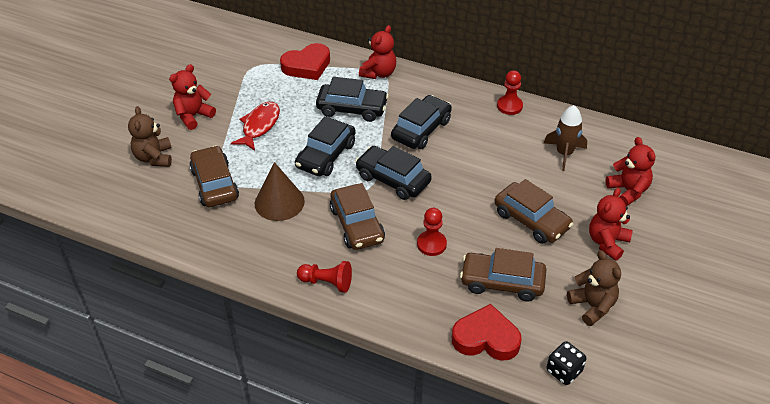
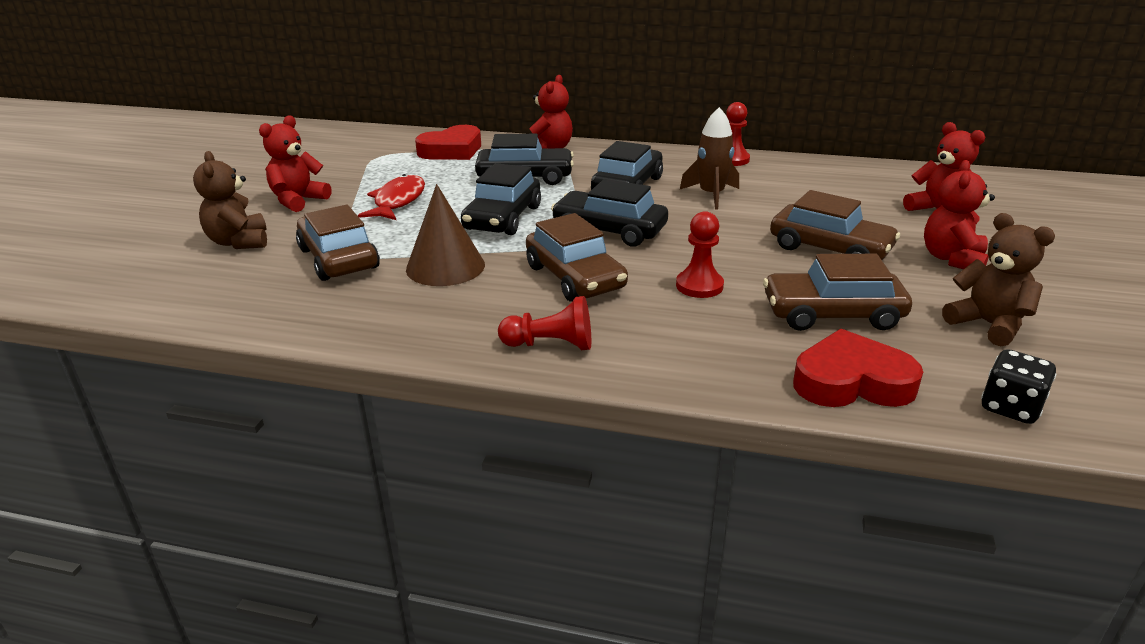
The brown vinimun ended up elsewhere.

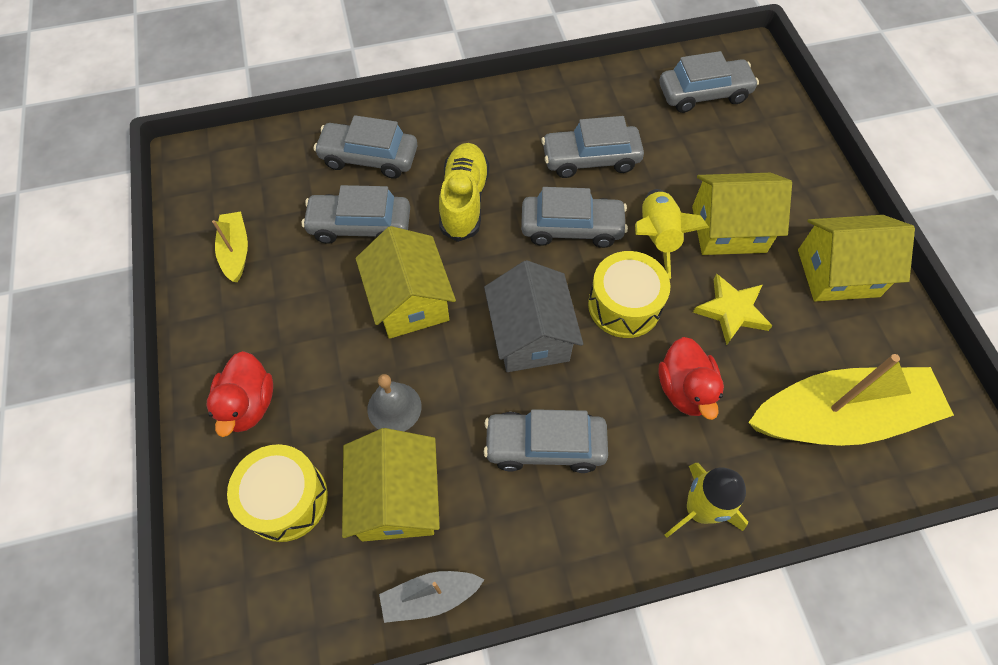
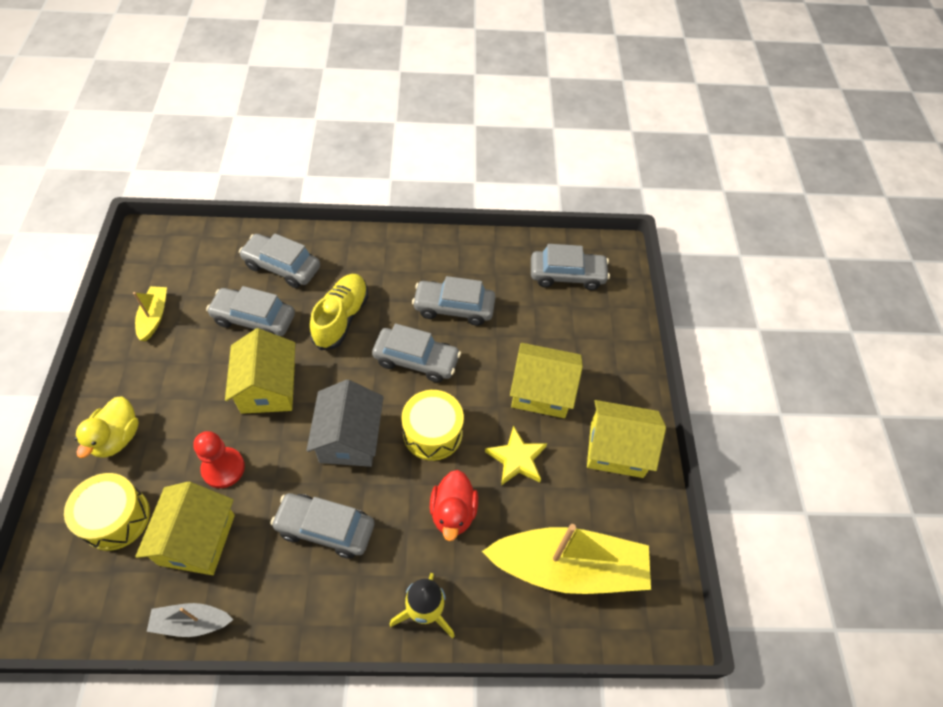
What was the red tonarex (no. 1 from left) turned into the yellow tonarex.
Where the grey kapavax stood, the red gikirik came to stand.
The second view lost the yellow vinimun (no. 1 from left).

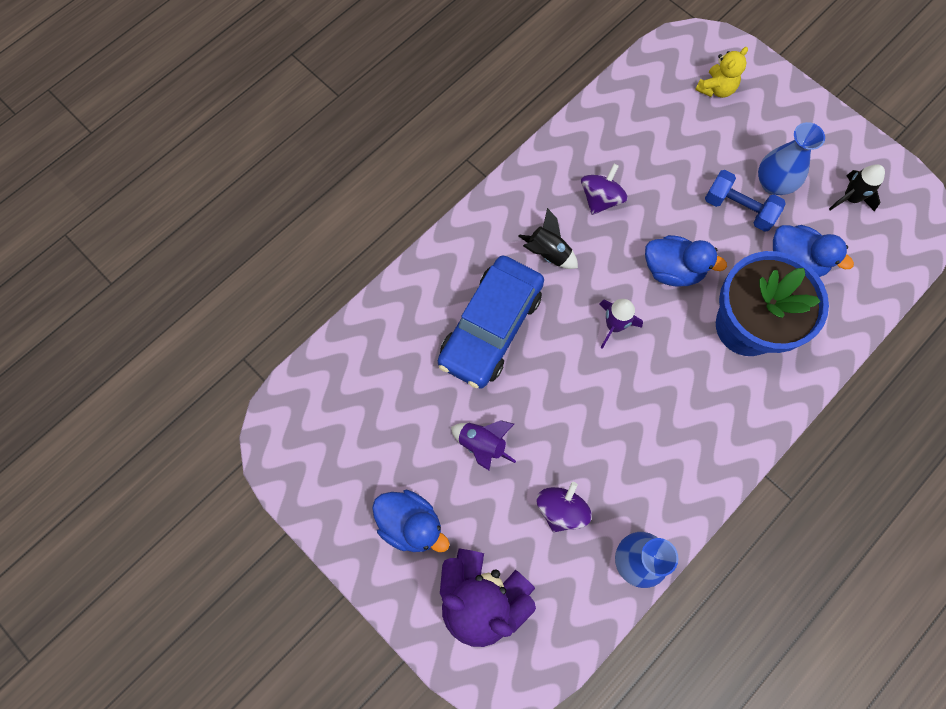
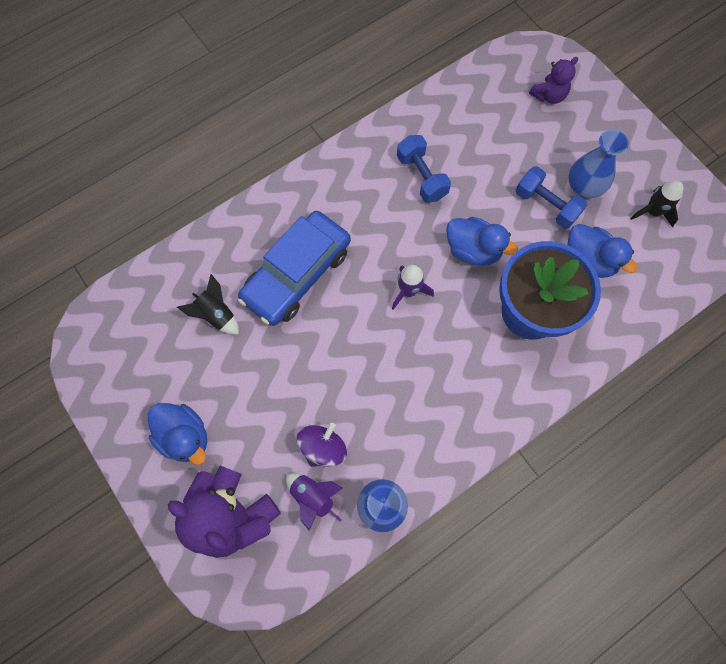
The black vinimun (no. 1 from left) ended up elsewhere.
The purple vinimun (no. 1 from left) ended up elsewhere.
Where the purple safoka (no. 2 from left) stood, the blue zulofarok (no. 1 from left) came to stand.
What was the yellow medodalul turned into the purple medodalul (no. 2 from left).

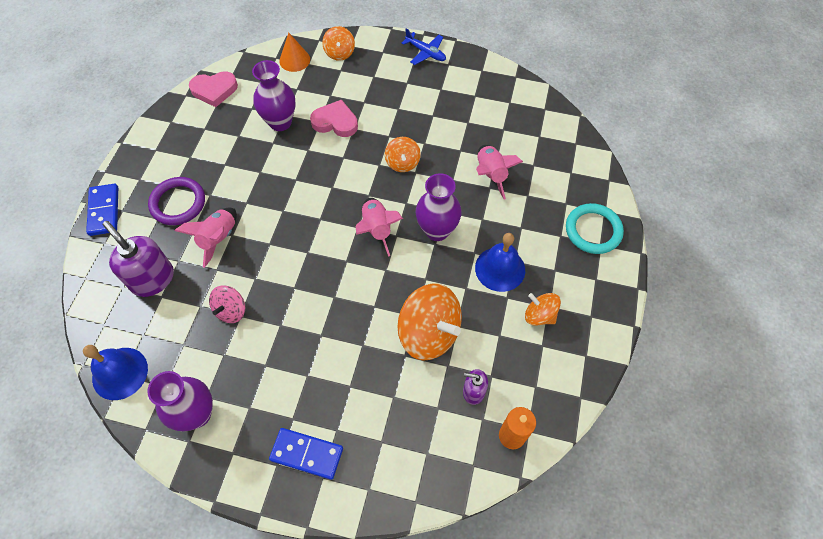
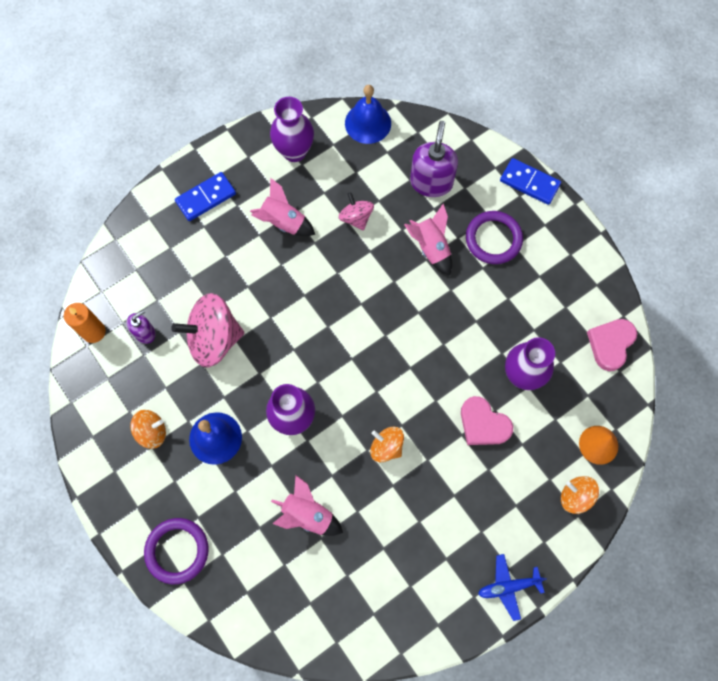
What was the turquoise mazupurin turned into the purple mazupurin (no. 1 from left).
What was the orange safoka (no. 3 from left) turned into the pink safoka (no. 1 from left).
The pink vinimun (no. 2 from left in the first image) ended up elsewhere.
The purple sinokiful (no. 1 from left in the first image) ended up facing another way, 75 degrees counterclockwise from before.
The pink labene (no. 2 from left in the first image) ended up facing another way, 75 degrees clockwise from before.

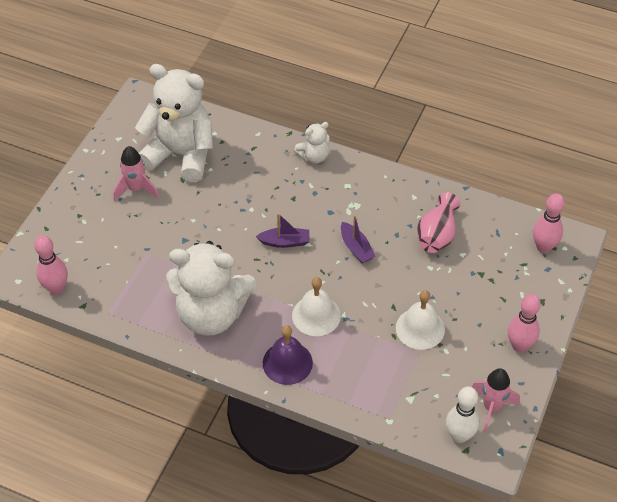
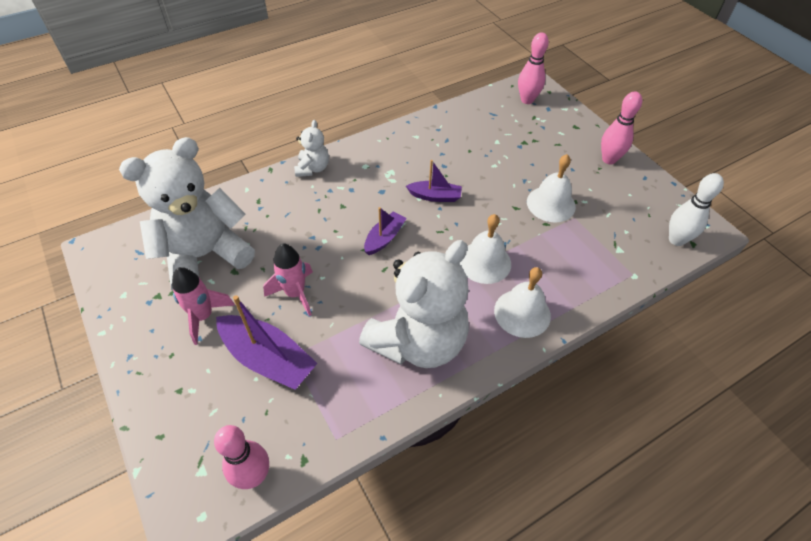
The second view gained the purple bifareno (no. 1 from left).
The pink vinimun (no. 2 from left) ended up elsewhere.
What was the purple kapavax turned into the white kapavax (no. 2 from left).
The second view lost the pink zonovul.

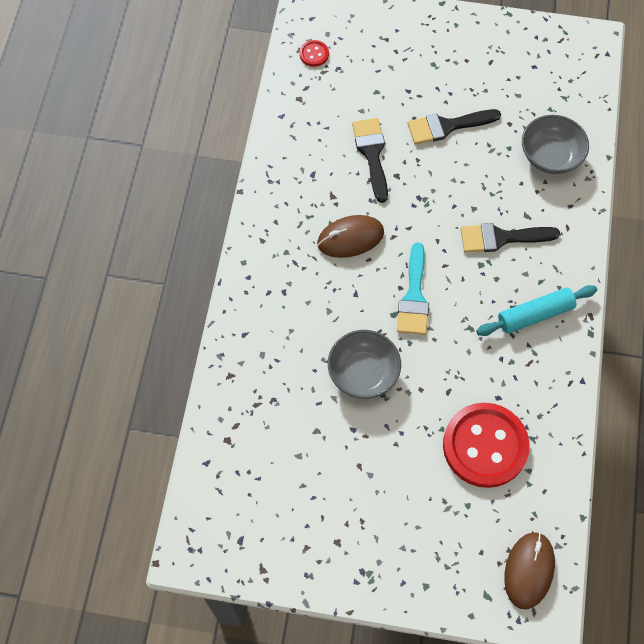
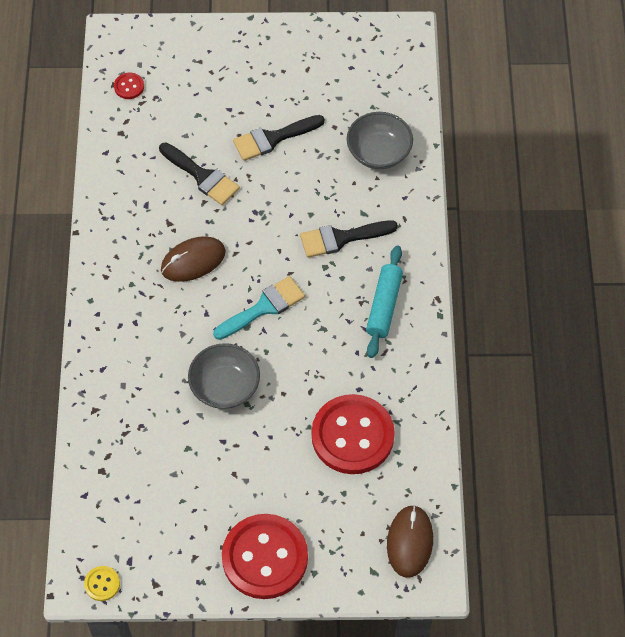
The second view gained the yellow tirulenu.
The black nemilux (no. 1 from left) ended up facing another way, 150 degrees clockwise from before.
The turquoise nemilux ended up facing another way, 120 degrees counterclockwise from before.
The second view gained the red tirulenu (no. 2 from left).
The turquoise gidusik ended up facing another way, 45 degrees counterclockwise from before.

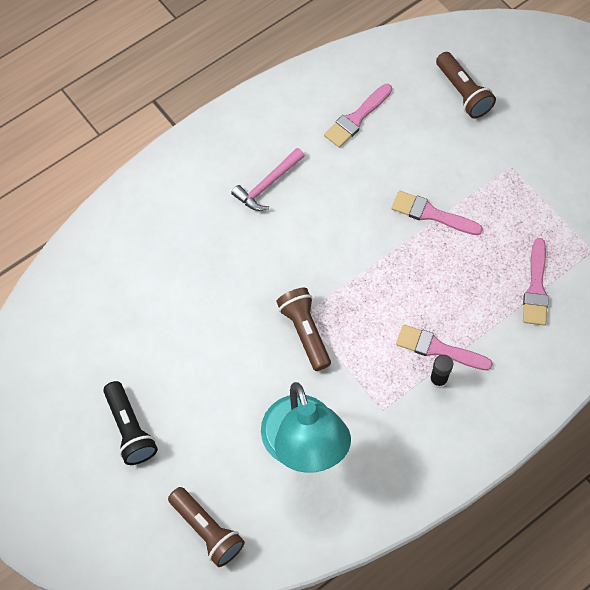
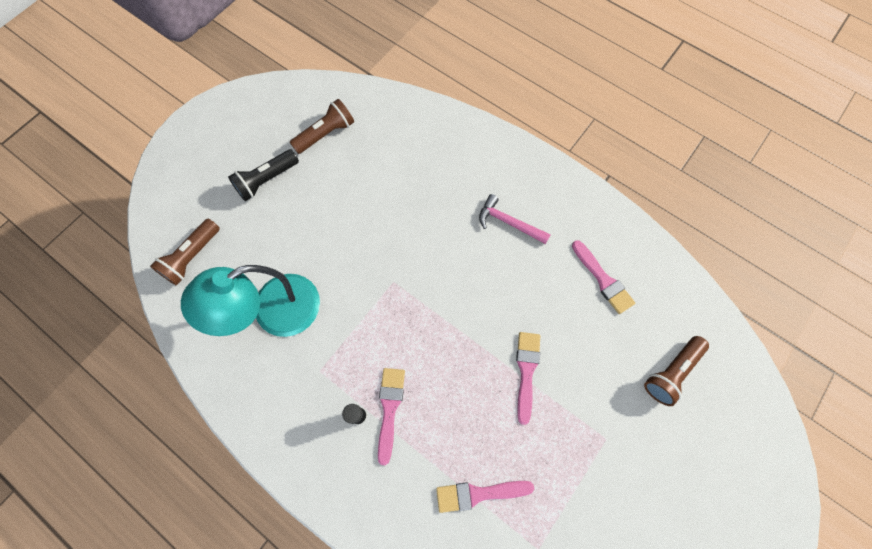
The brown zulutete (no. 2 from left) ended up elsewhere.
The pink nemilux (no. 1 from left in the first image) ended up facing another way, 150 degrees counterclockwise from before.

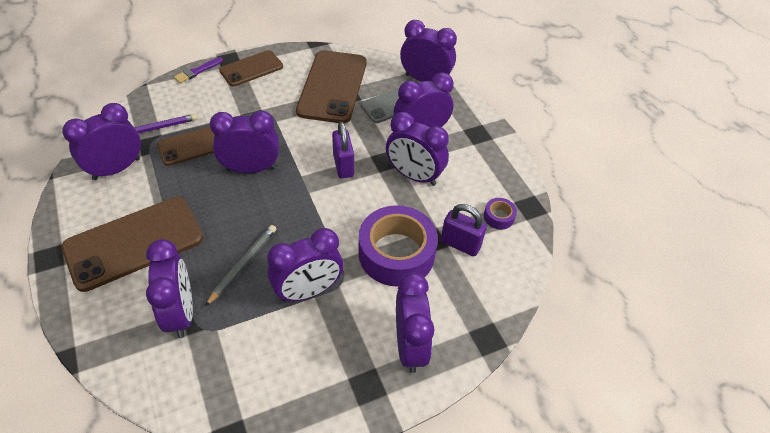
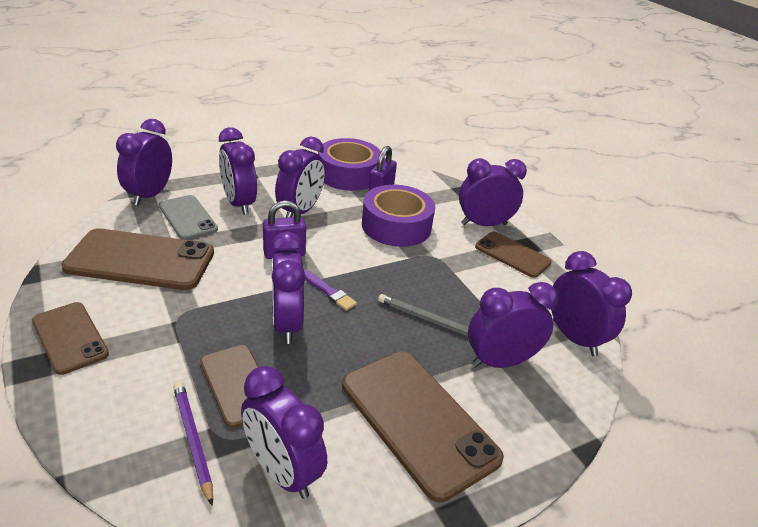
The purple nemilux ended up elsewhere.
The size of the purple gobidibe (no. 2 from left in the first image) changed by a factor of 2.35.
The second view gained the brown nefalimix (no. 5 from left).
The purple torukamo (no. 4 from left in the first image) ended up elsewhere.

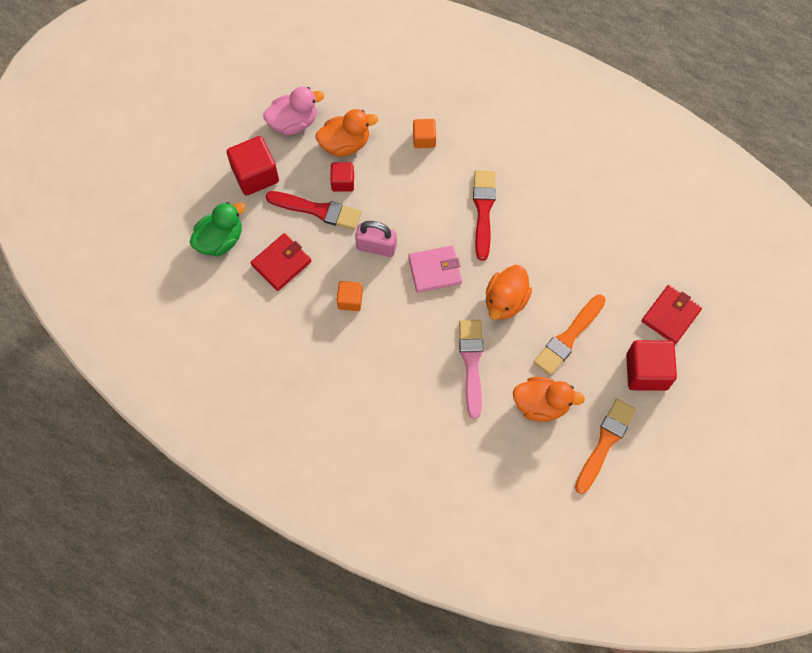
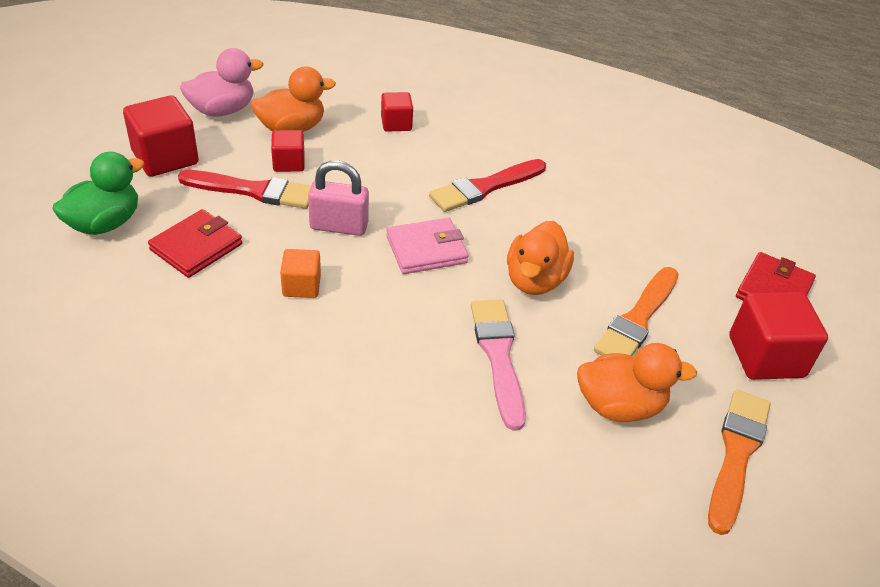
What was the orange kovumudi (no. 2 from left) turned into the red kovumudi (no. 3 from left).
The red nemilux (no. 2 from left) ended up facing another way, 120 degrees counterclockwise from before.

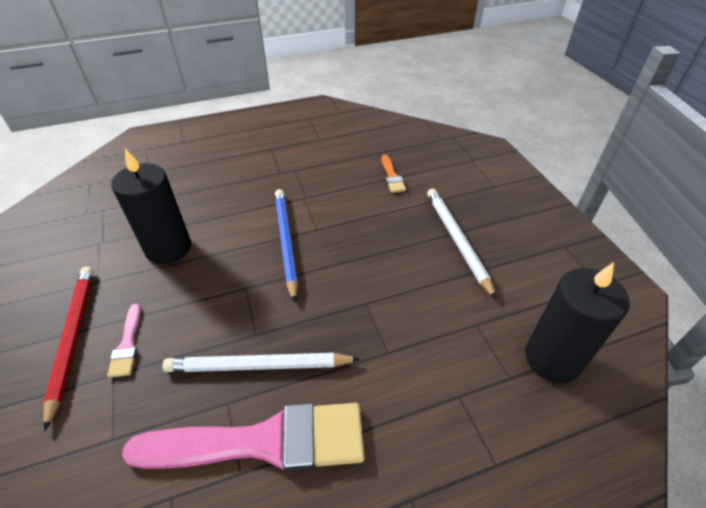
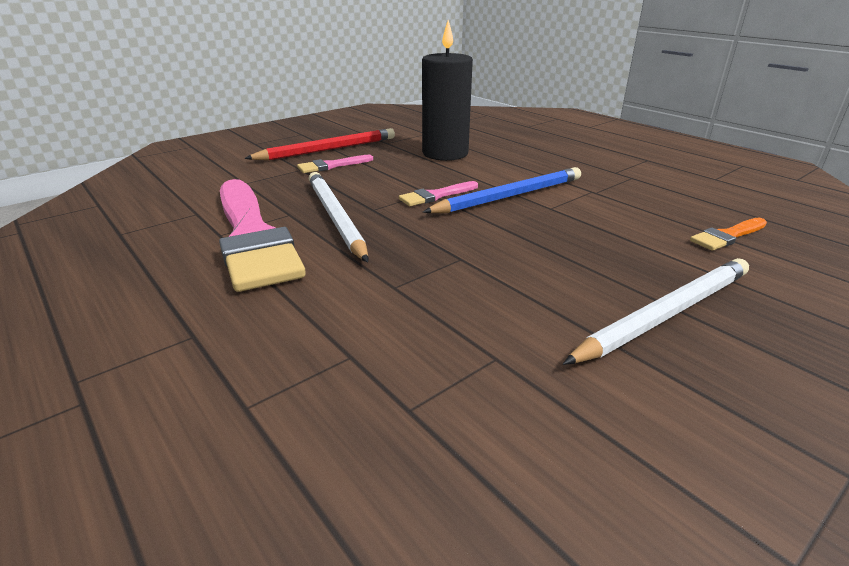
The second view gained the pink nemilux (no. 3 from left).
The second view lost the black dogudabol (no. 2 from left).

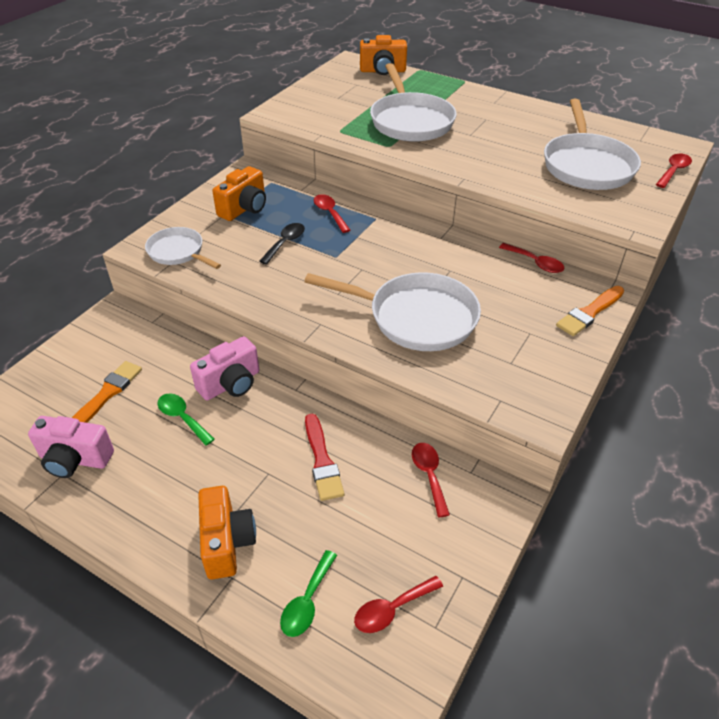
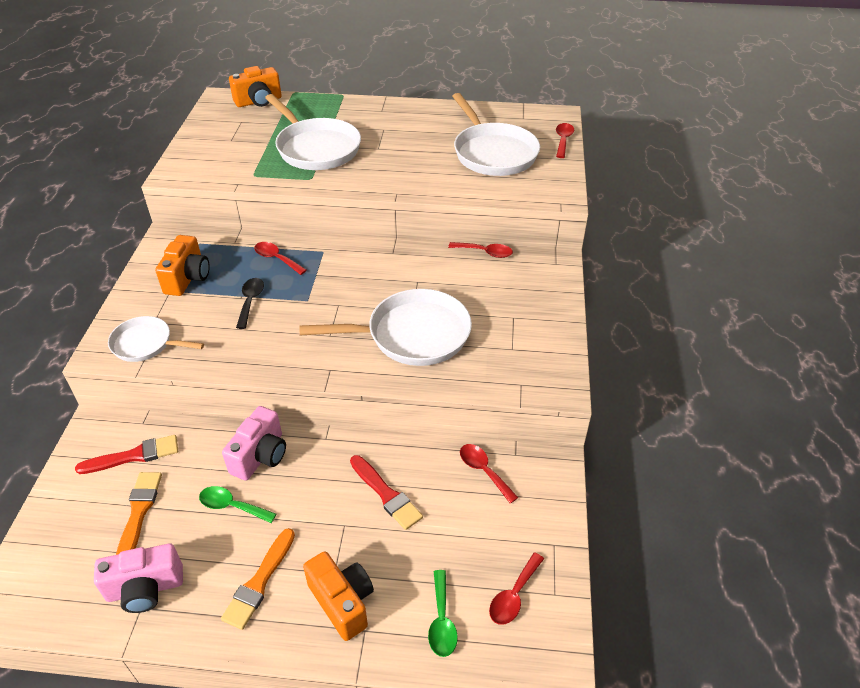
The second view gained the red nemilux (no. 1 from left).
The orange nemilux (no. 2 from left) ended up elsewhere.

